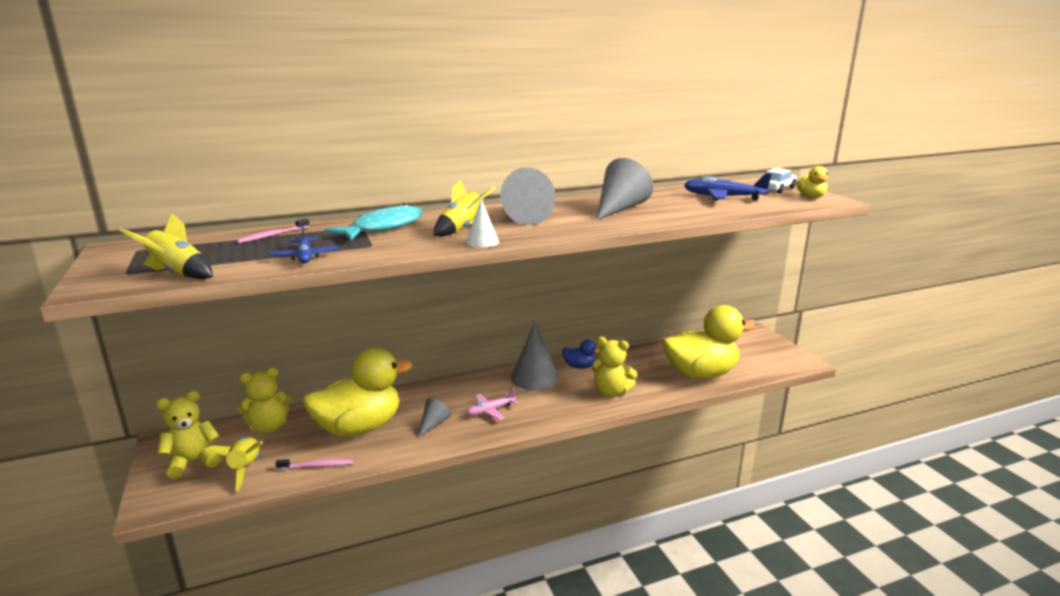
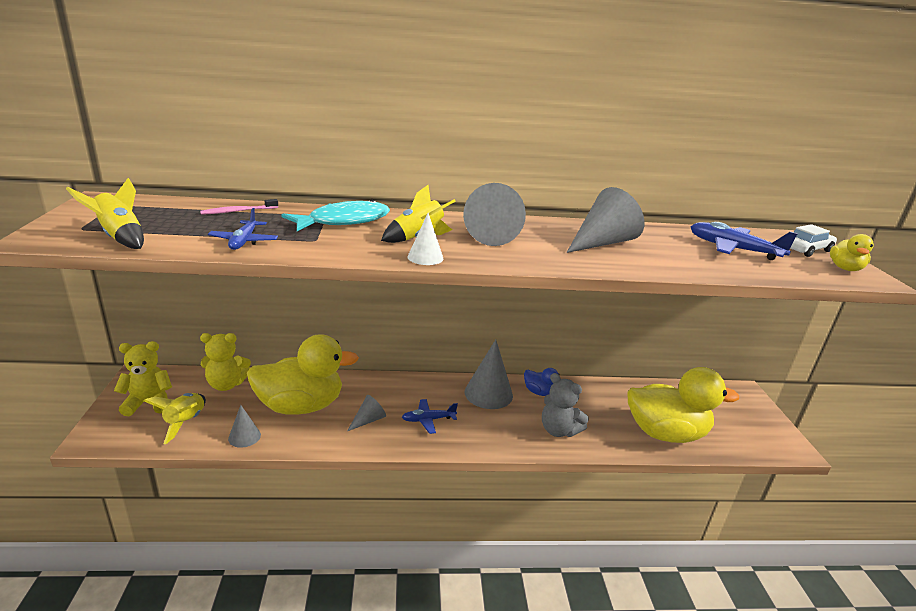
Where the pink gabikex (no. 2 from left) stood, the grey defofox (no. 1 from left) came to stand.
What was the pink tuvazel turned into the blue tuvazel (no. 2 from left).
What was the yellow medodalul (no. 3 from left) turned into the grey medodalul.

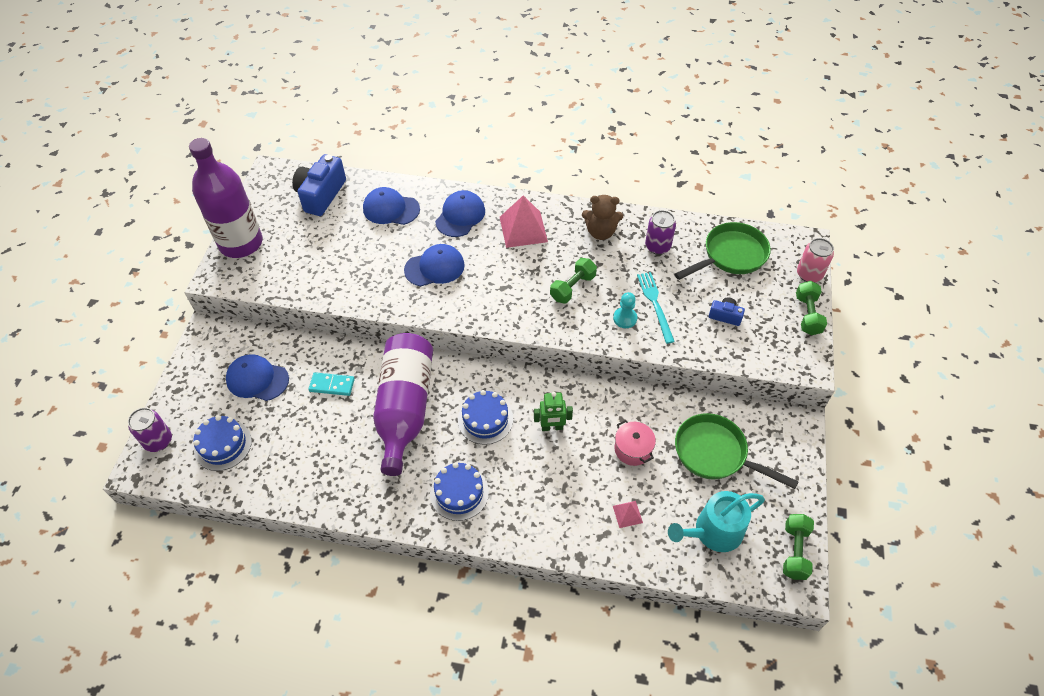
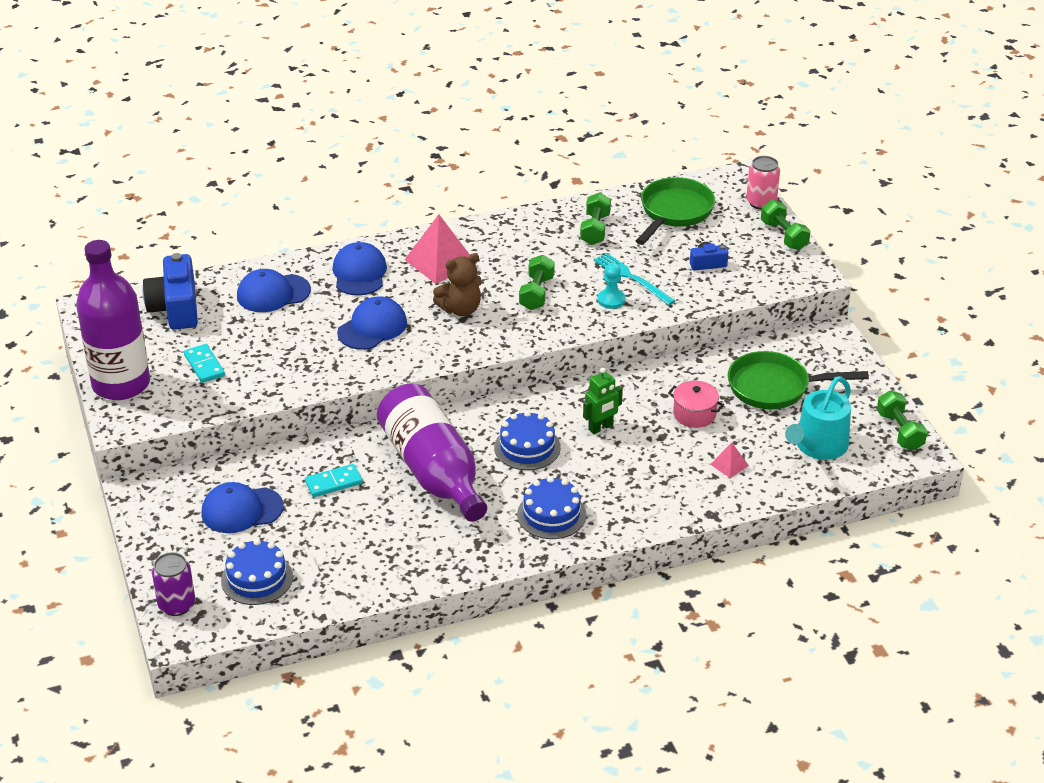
The second view gained the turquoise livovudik (no. 1 from left).
The brown medodalul ended up elsewhere.
Where the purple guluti (no. 2 from left) stood, the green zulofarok (no. 2 from left) came to stand.

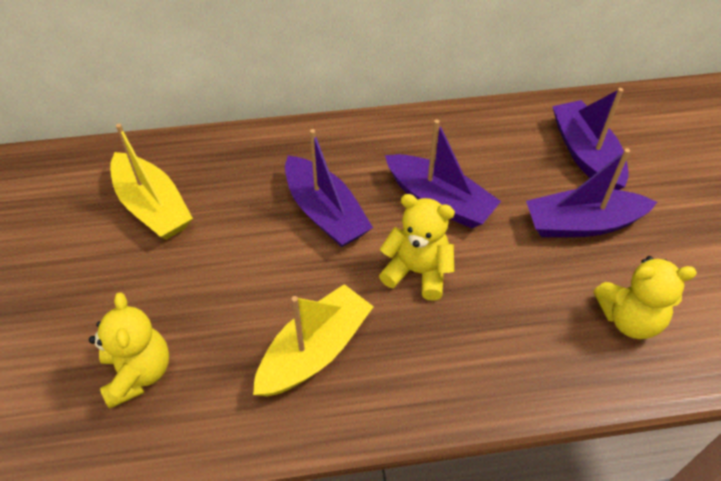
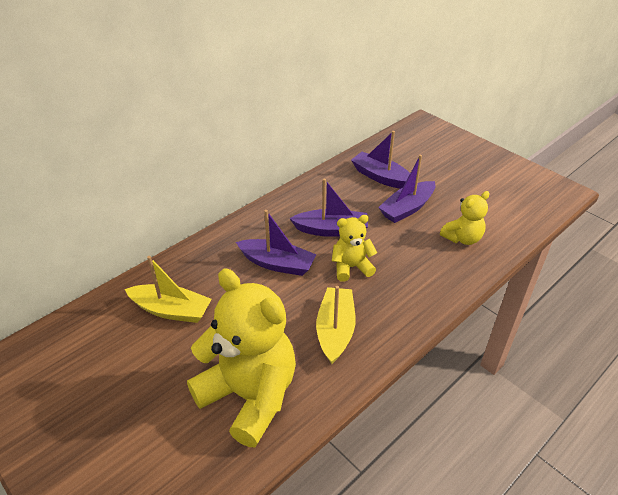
The size of the yellow medodalul (no. 1 from left) changed by a factor of 1.98.

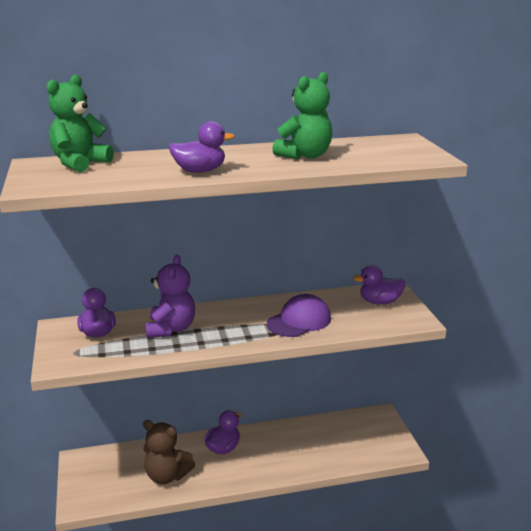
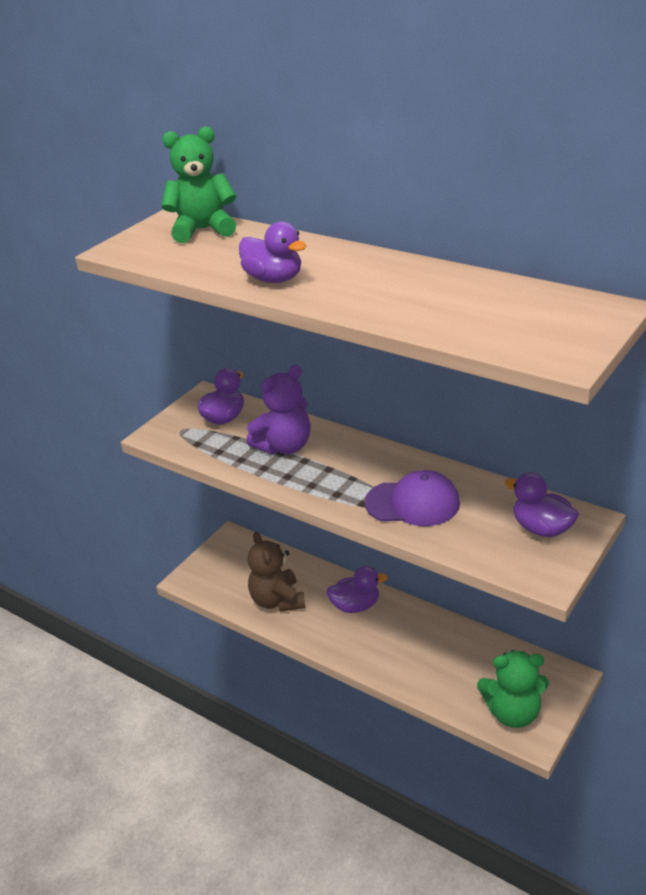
The green medodalul (no. 2 from left) ended up elsewhere.

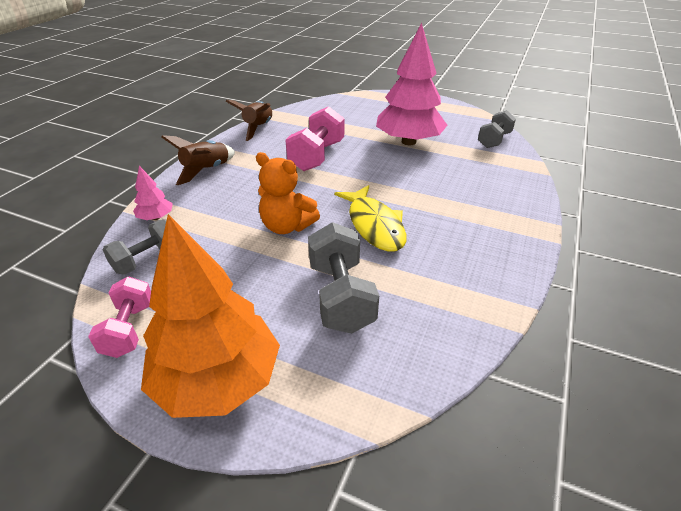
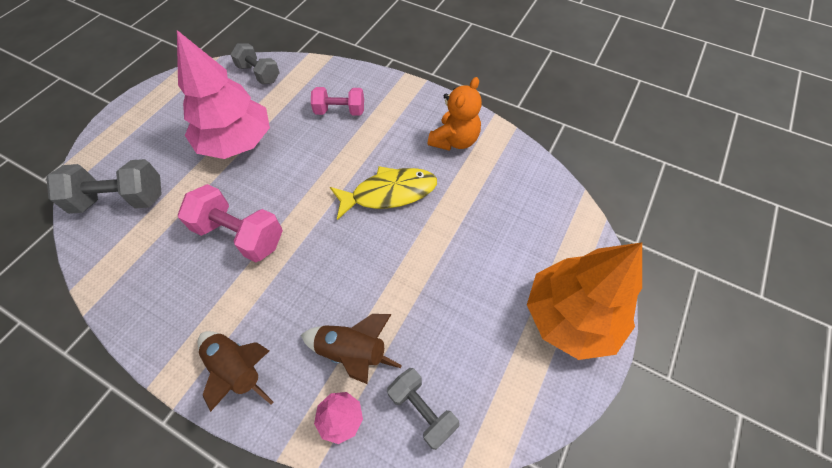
The grey zulofarok (no. 2 from left in the first image) ended up elsewhere.
The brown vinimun (no. 2 from left) ended up elsewhere.
The pink zulofarok (no. 1 from left in the first image) ended up elsewhere.
The orange medodalul ended up elsewhere.

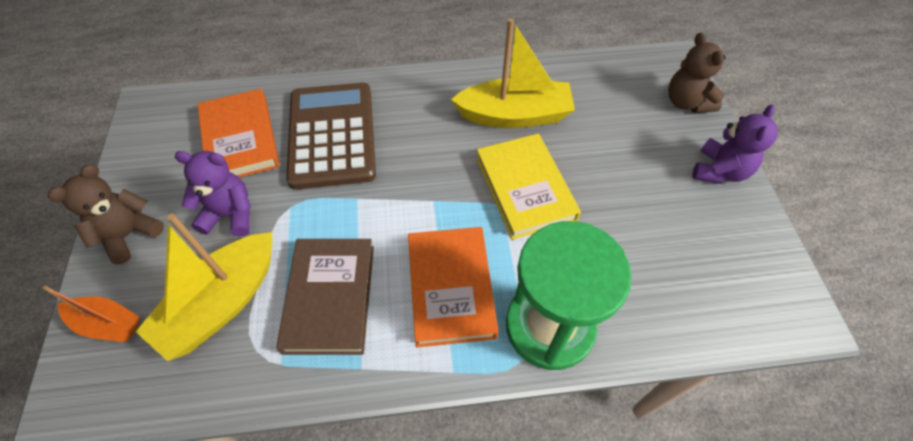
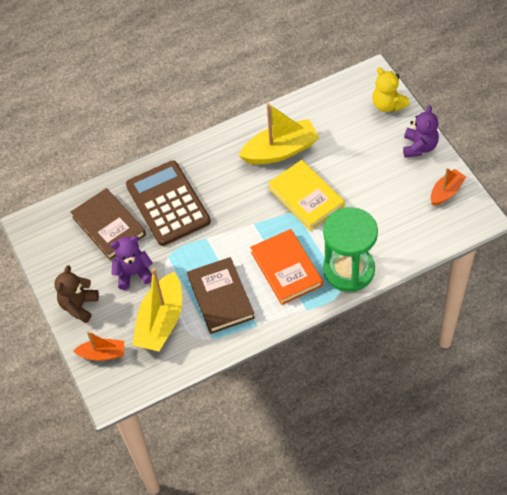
What was the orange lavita (no. 1 from left) turned into the brown lavita (no. 1 from left).
What was the brown medodalul (no. 2 from left) turned into the yellow medodalul.
The second view gained the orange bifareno (no. 2 from left).

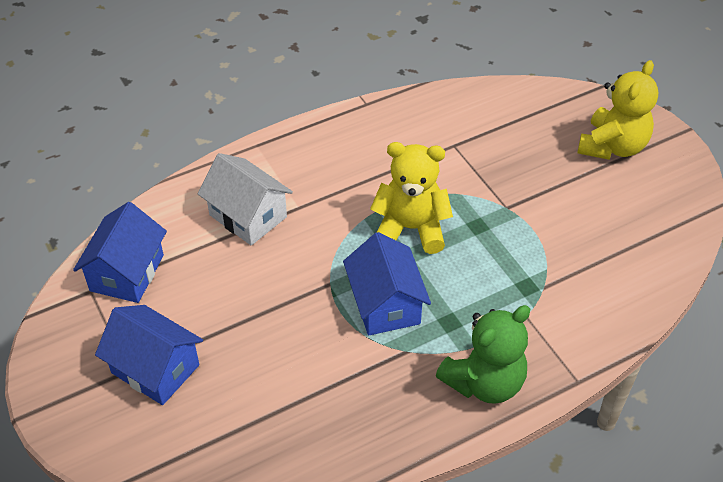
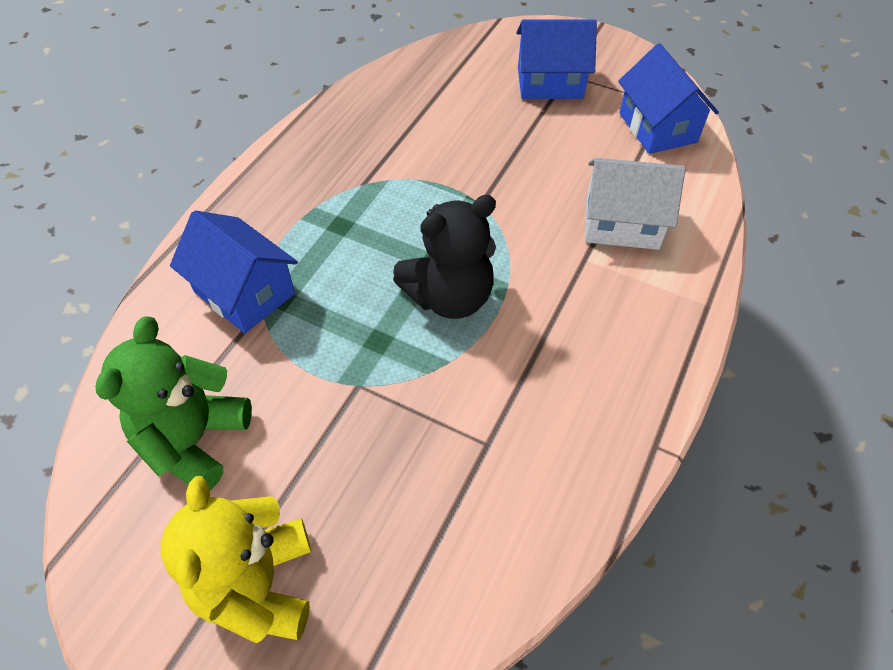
The green medodalul ended up elsewhere.
The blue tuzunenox (no. 3 from left in the first image) ended up elsewhere.
What was the yellow medodalul (no. 1 from left) turned into the black medodalul.

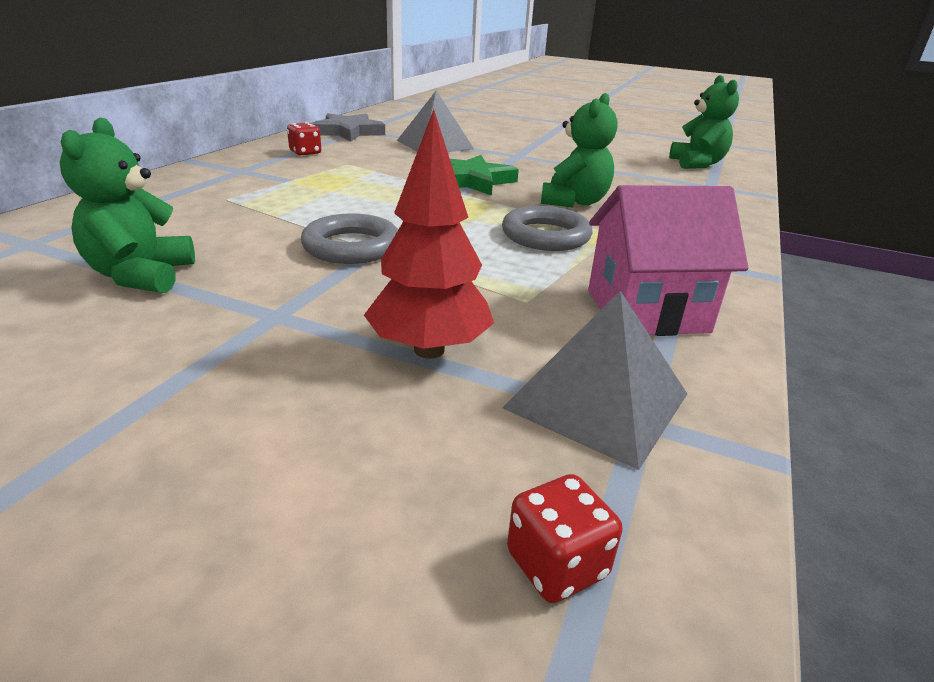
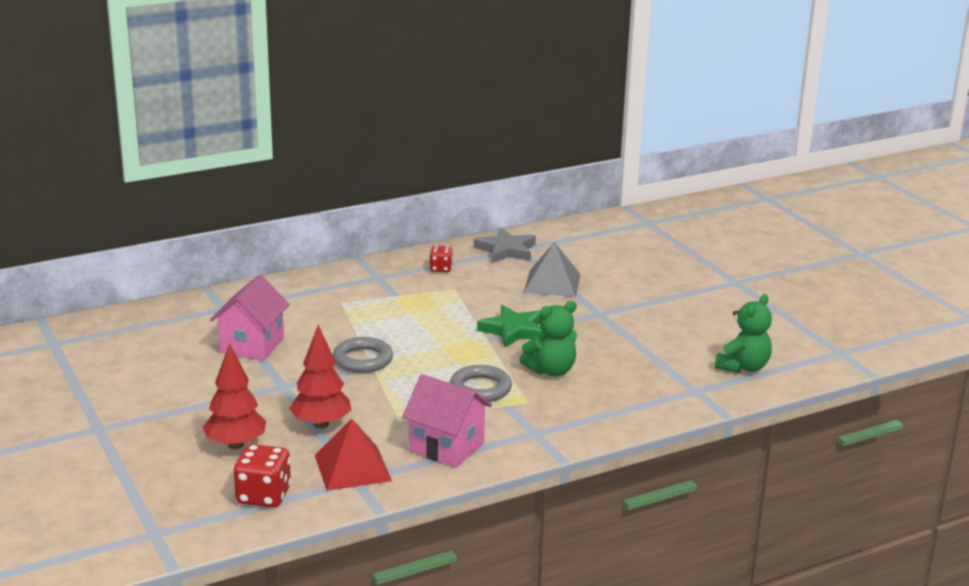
The second view gained the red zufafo (no. 1 from left).
Where the green medodalul (no. 1 from left) stood, the pink tuzunenox (no. 1 from left) came to stand.
The size of the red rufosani (no. 2 from left in the first image) changed by a factor of 1.67.
What was the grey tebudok (no. 2 from left) turned into the red tebudok.

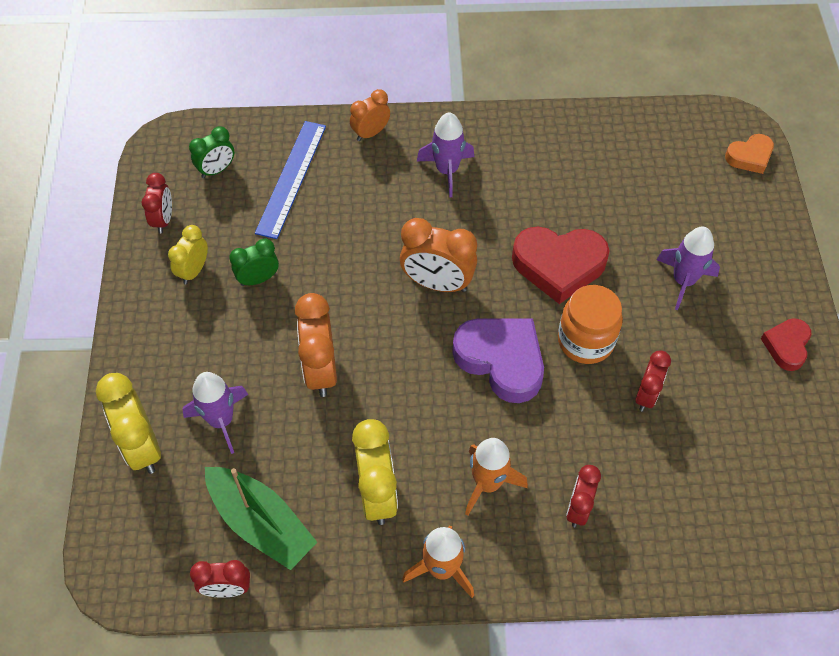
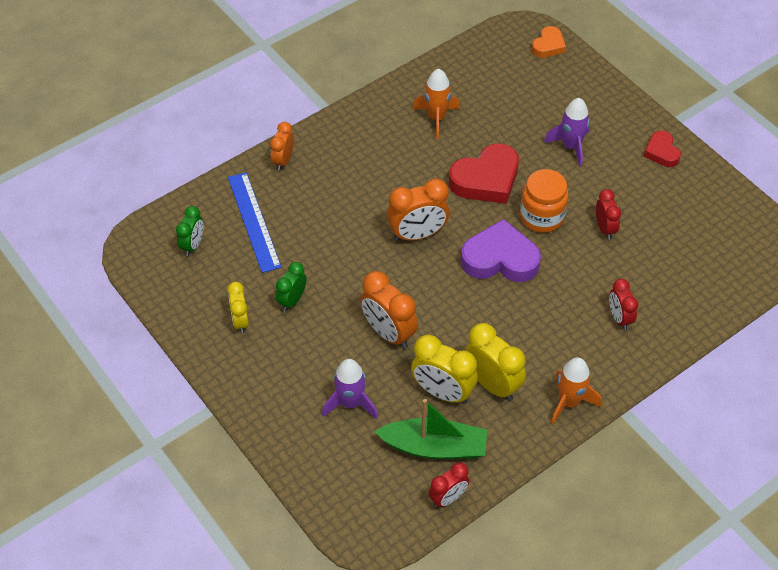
The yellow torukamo (no. 1 from left in the first image) ended up elsewhere.
The orange vinimun (no. 2 from left in the first image) ended up elsewhere.
The second view lost the red torukamo (no. 1 from left).
The second view lost the purple vinimun (no. 2 from left).

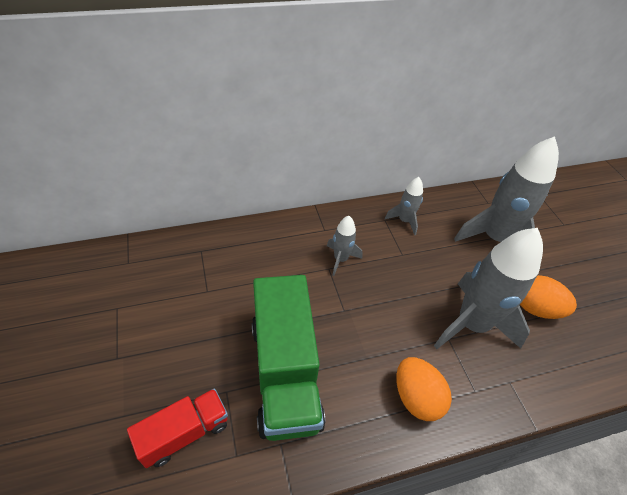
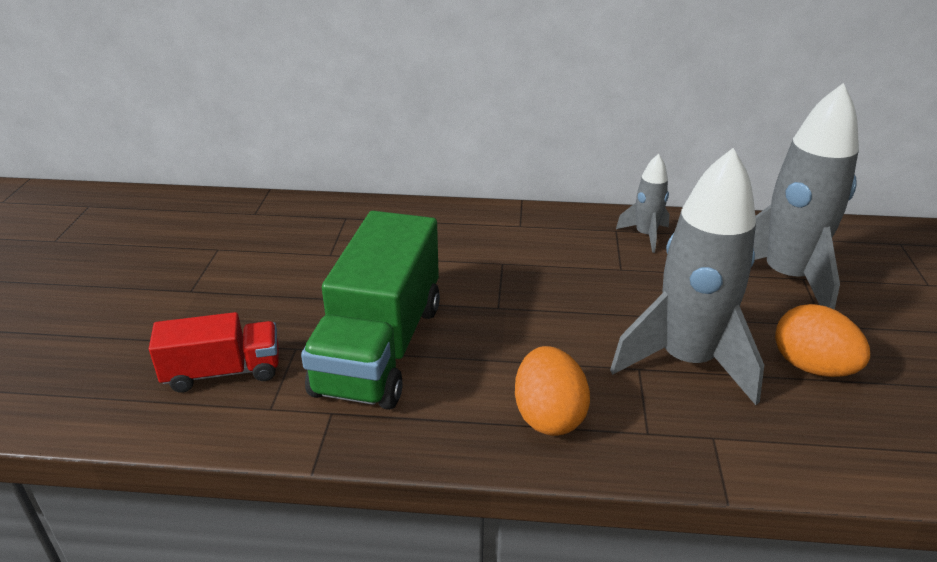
The second view lost the grey vinimun (no. 1 from left).

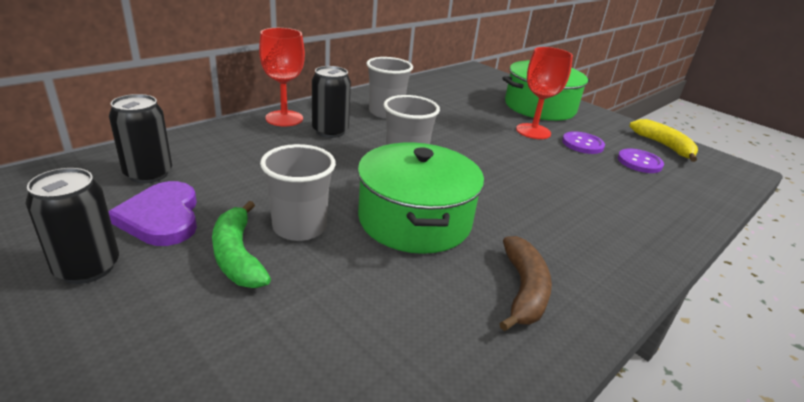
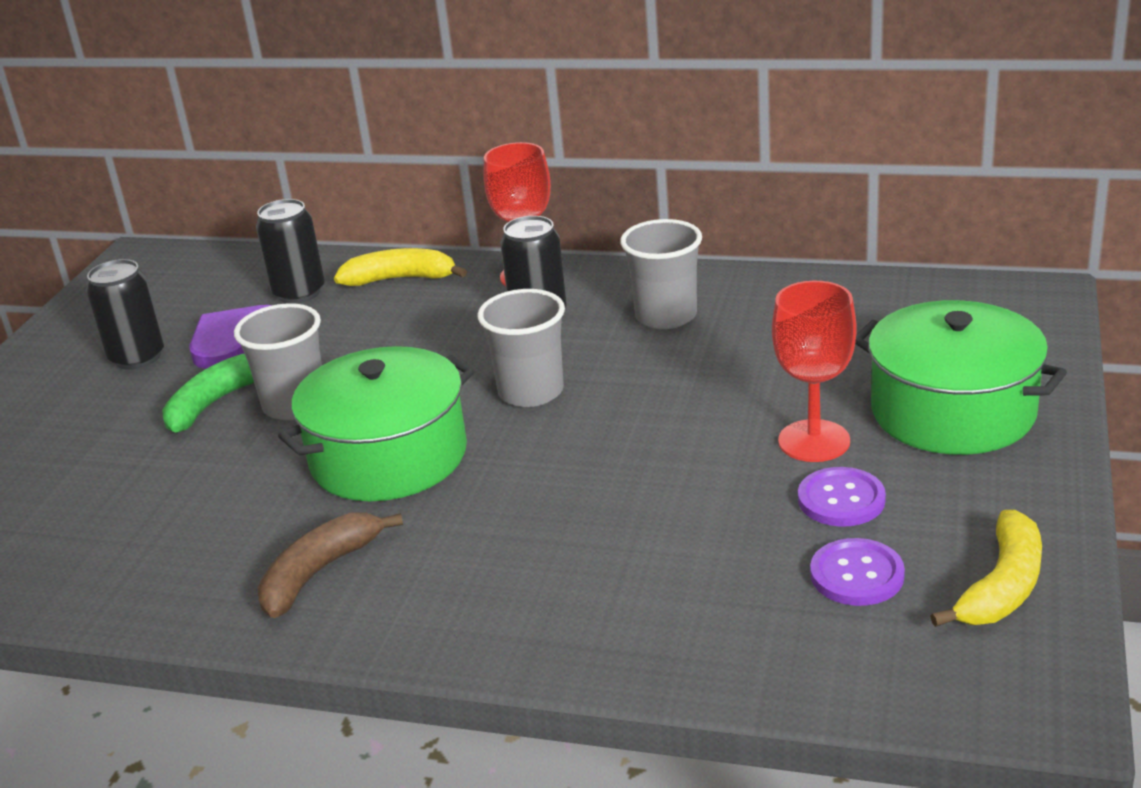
The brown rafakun ended up facing another way, 150 degrees clockwise from before.
The second view gained the yellow rafakun (no. 1 from left).

